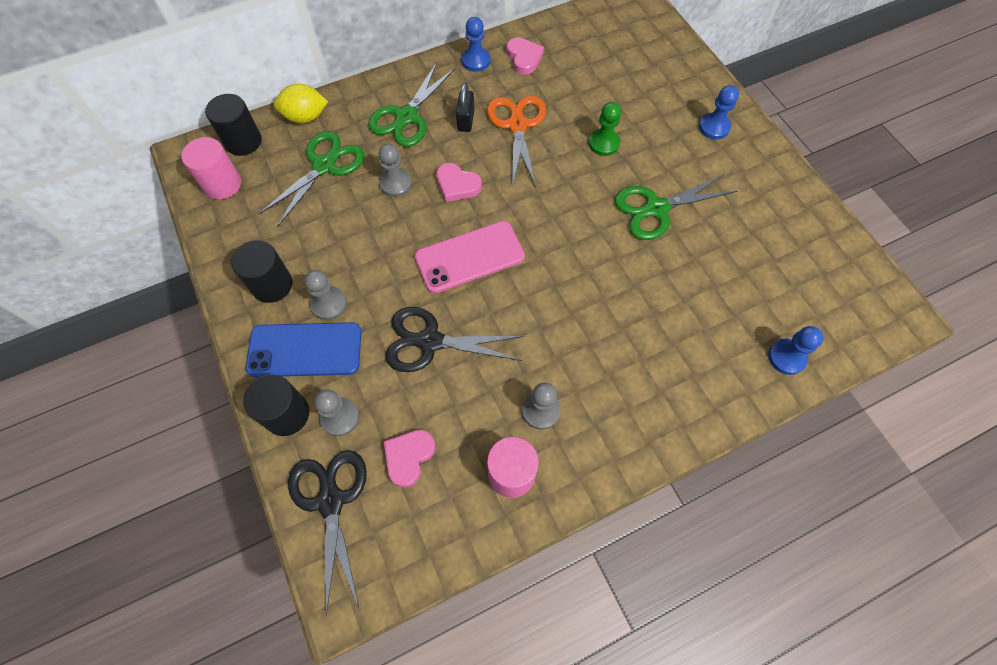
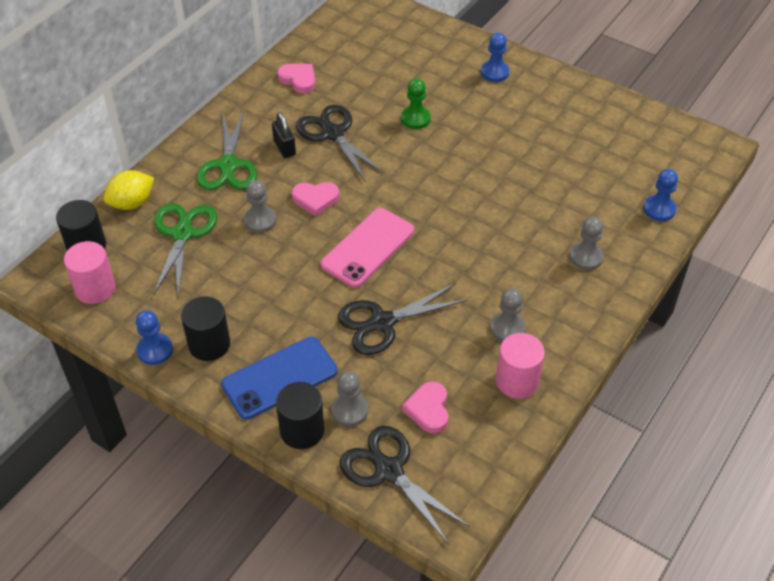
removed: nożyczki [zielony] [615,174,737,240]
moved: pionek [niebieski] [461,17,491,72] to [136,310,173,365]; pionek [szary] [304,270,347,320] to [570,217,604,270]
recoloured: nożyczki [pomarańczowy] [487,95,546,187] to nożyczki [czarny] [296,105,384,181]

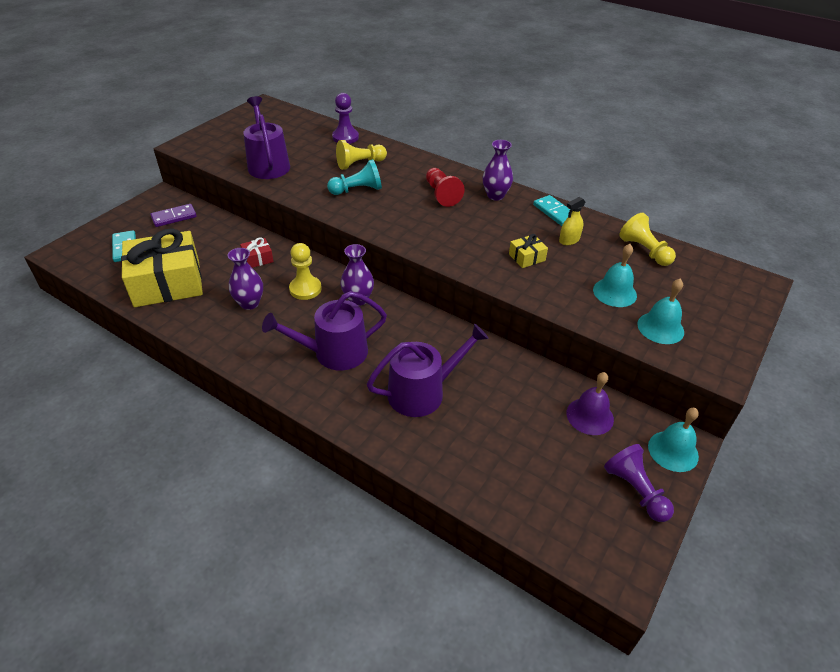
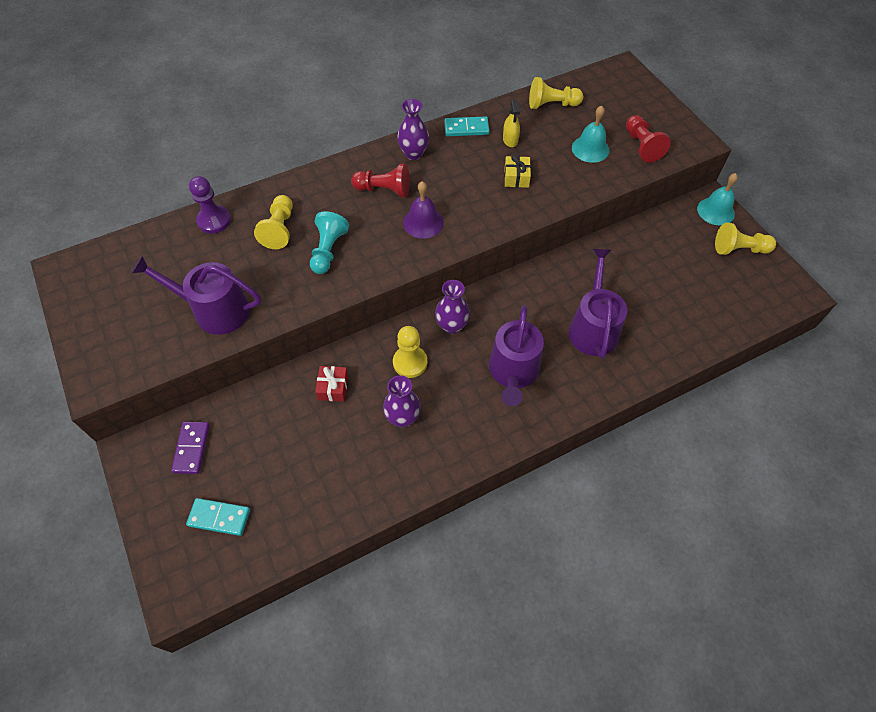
removed: prezent [żółty] [121,228,203,307]
moved: dzwonek [fioletowy] [566,372,614,435] to [403,181,444,239]
replaced: dzwonek [turkusowy] [637,279,684,344] to pionek [czerwony] [626,115,671,163]
recoloured: pionek [fioletowy] [604,444,674,522] to pionek [żółty] [715,222,776,255]

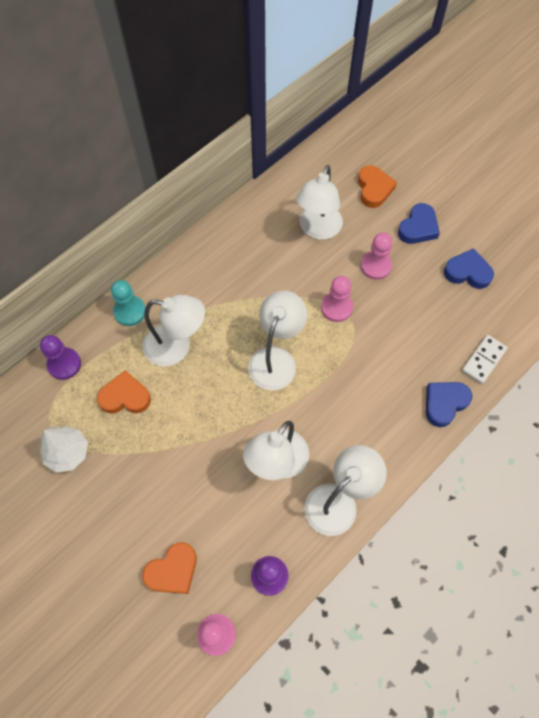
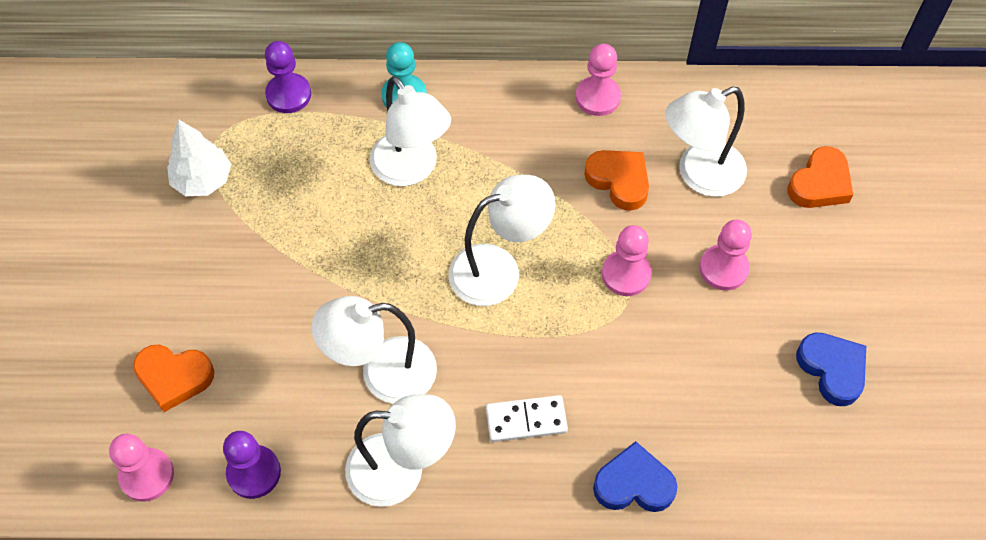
removed: serce [niebieski] [398,203,440,244]
added: pionek [różowy] [576,44,621,116]
moved: kostka domina [biały] [462,335,508,384] to [486,395,568,442]; serce [pomarańczowy] [97,371,151,414] to [584,150,649,211]

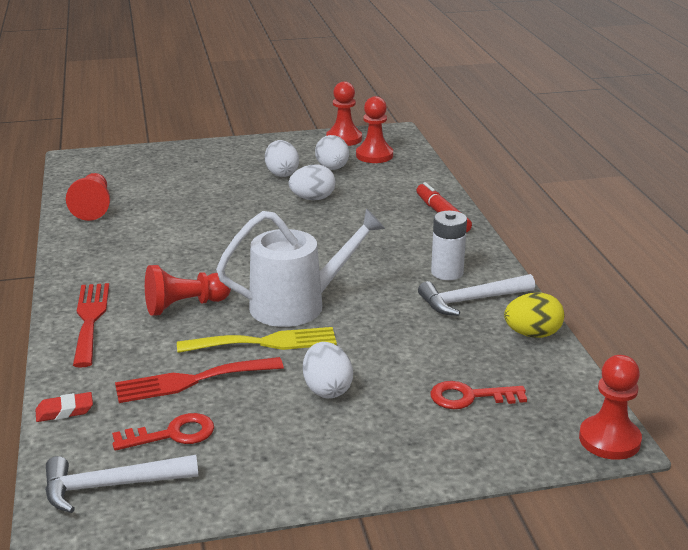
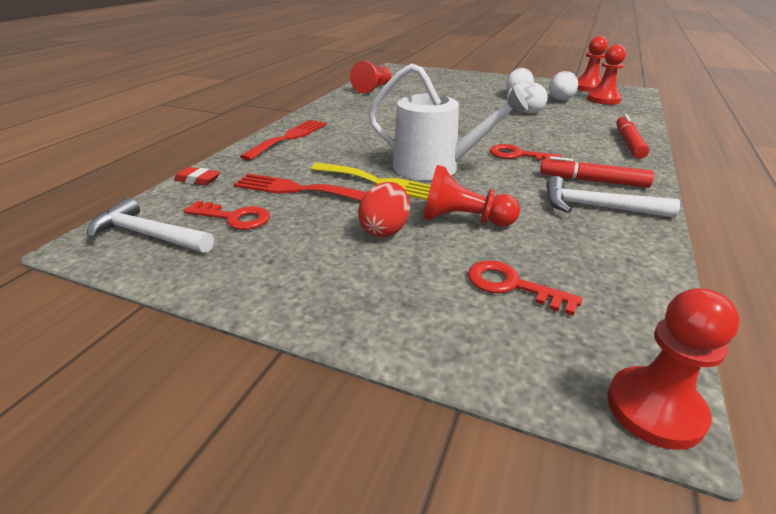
removed: jajko [żółty] [504,292,564,338]
added: klucz [czerwony] [490,144,562,161]
moved: pionek [czerwony] [145,265,231,316] to [423,165,520,227]
replaced: bateria [biały] [431,211,467,280] to flamaster [czerwony] [540,156,654,188]
recoloured: jajko [biały] [303,342,353,399] to jajko [czerwony] [358,182,410,237]

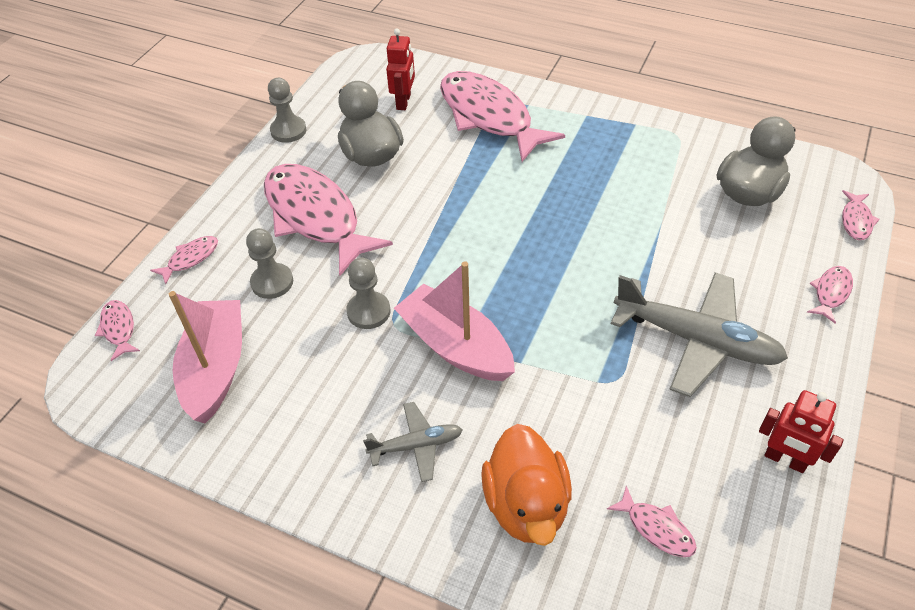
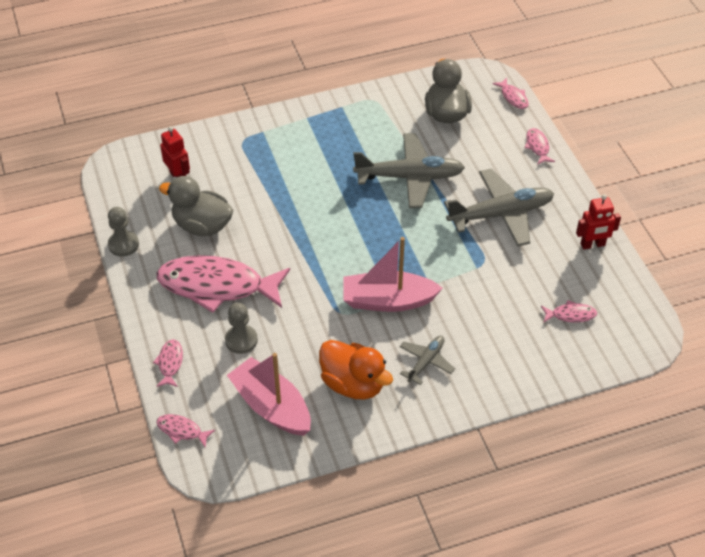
removed: ryba [różowy] [440,71,565,162]; pionek [szary] [346,258,390,329]
added: samolot [szary] [353,133,465,208]
moved: kaczka [pomarańczowy] [481,424,572,546] to [319,340,393,400]

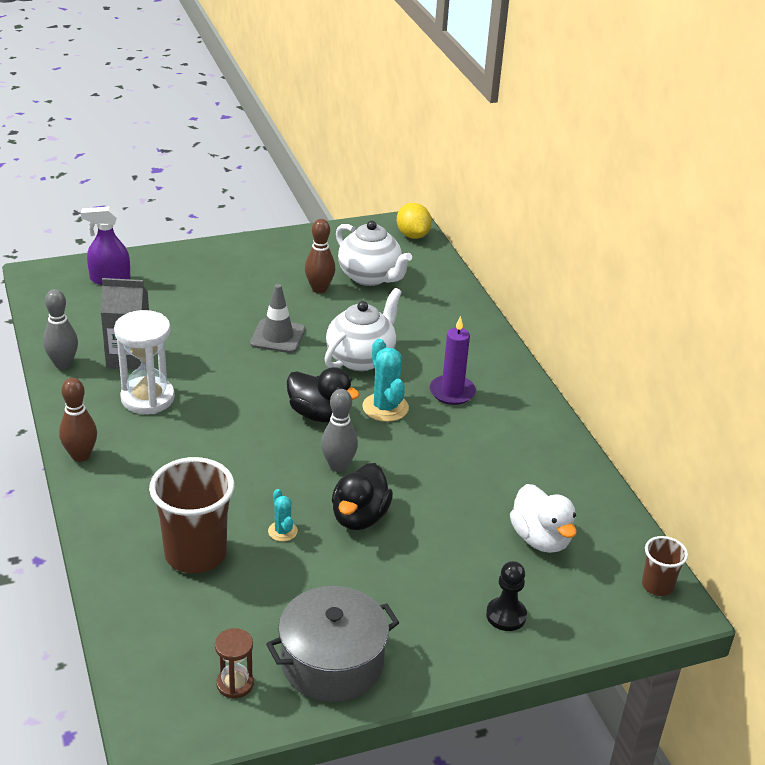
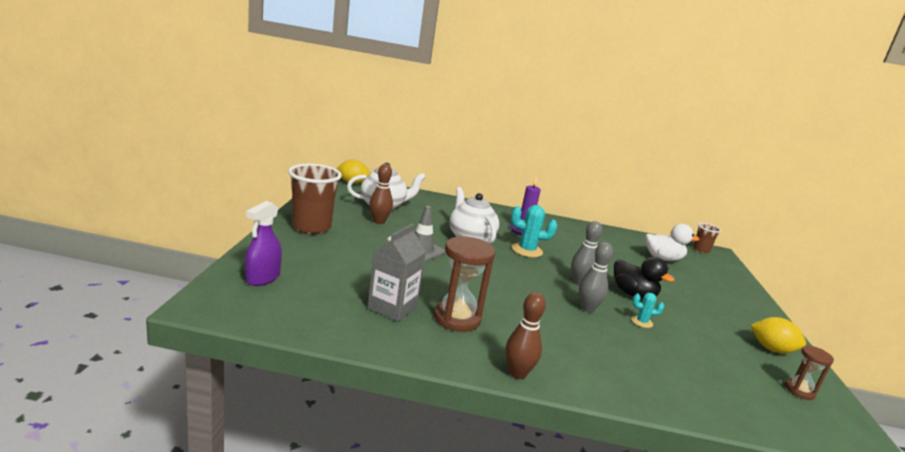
removed: kaczka [czarny] [287,367,360,422]; pionek [czarny] [486,561,527,631]
moved: kręgiel [szary] [43,289,78,369] to [579,242,613,313]; szklanka [brązowy] [149,457,235,573] to [288,164,342,234]
replaced: garnek [szary] [266,586,399,702] to cytryna [żółty] [750,317,806,353]
recoloured: klepsydra [biały] [114,310,175,414] to klepsydra [brązowy] [434,236,495,332]

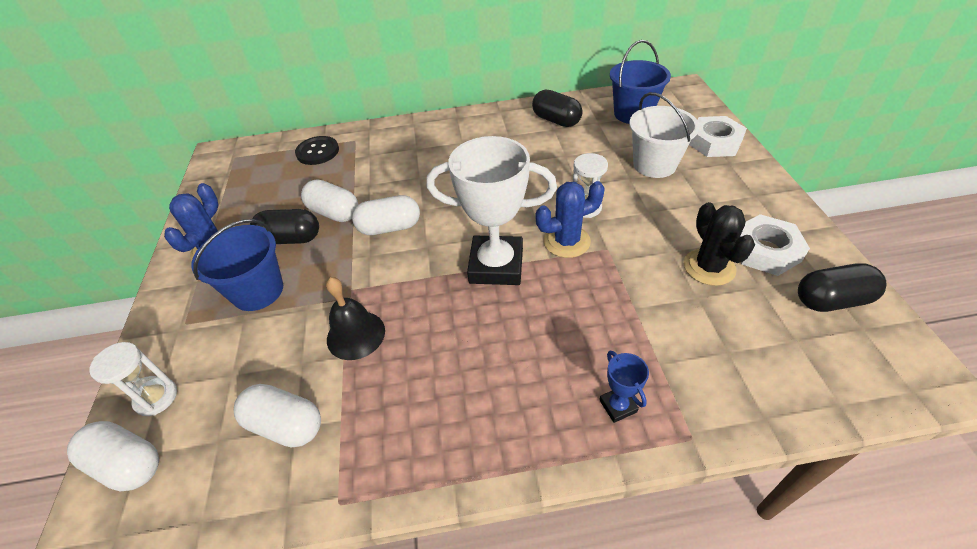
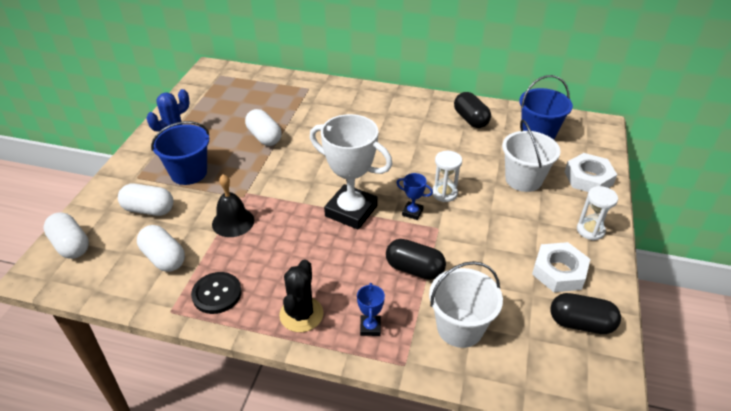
added: wiadro [biały] [429,261,503,348]
moved: guzik [czarny] [295,136,339,165] to [191,272,242,314]; kapsułka [biały] [352,195,420,235] to [118,183,173,216]; kaktus [czarny] [684,202,755,286] to [279,259,324,332]; kapsułka [czarny] [250,209,319,244] to [386,239,446,280]; klepsydra [biały] [89,342,177,416] to [577,186,618,241]
replaced: kaktus [niebieski] [536,181,605,258] to puchar [niebieski] [397,173,433,220]

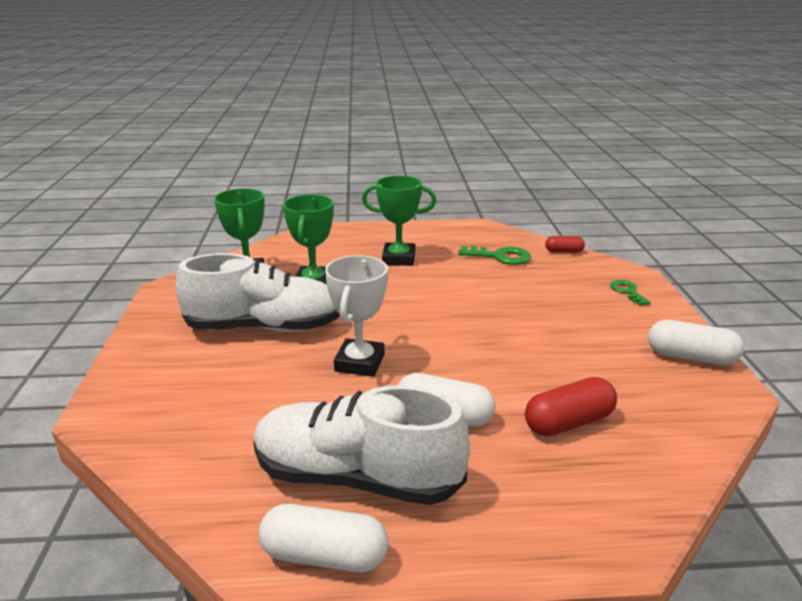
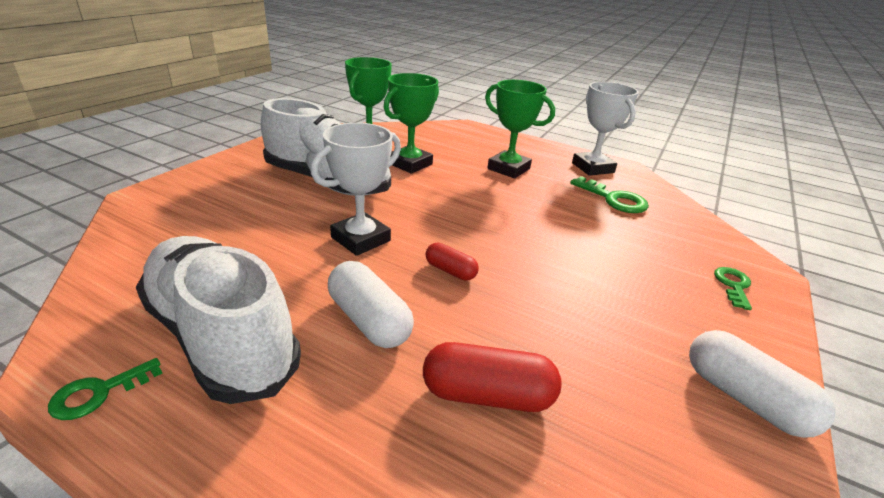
added: puchar [biały] [572,82,638,176]
moved: kapsułka [czerwony] [545,236,585,253] to [426,243,479,281]
replaced: kapsułka [biały] [259,504,388,573] to klucz [zielony] [48,358,163,420]

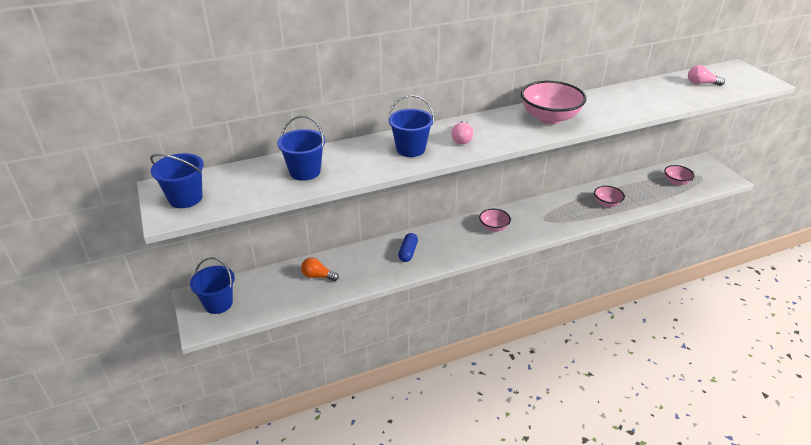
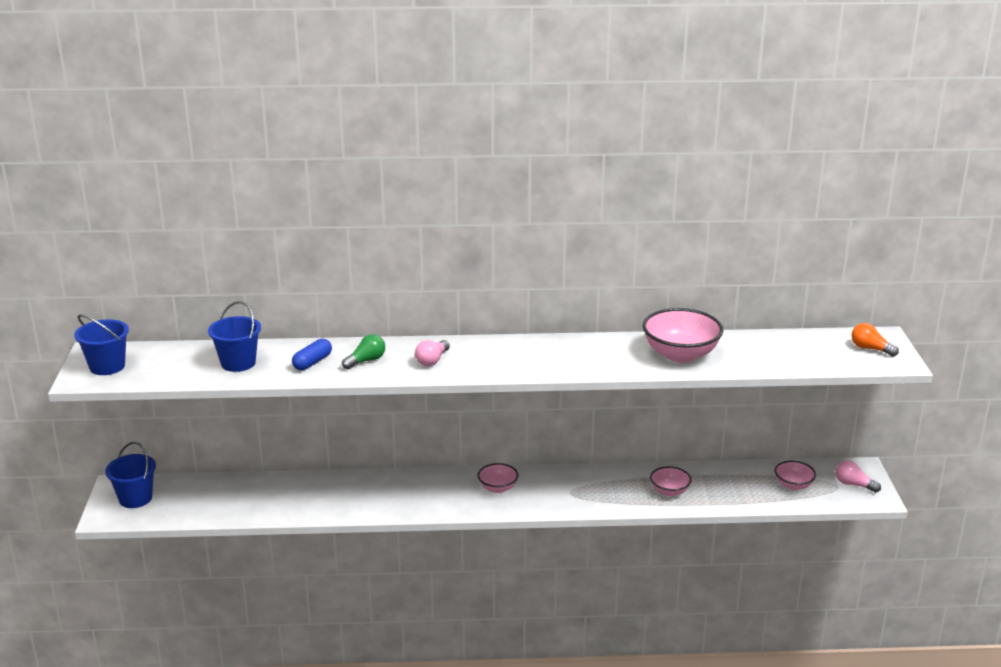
moved: żarówka [różowy] [688,65,725,86] to [836,461,881,493]; miska [różowy] [521,81,587,124] to [643,308,723,363]; kapsułka [niebieski] [398,233,418,262] to [292,339,332,370]; żarówka [pomarańczowy] [301,258,339,281] to [852,323,899,357]
replaced: wiadro [niebieski] [388,95,434,157] to żarówka [zielony] [342,334,385,369]

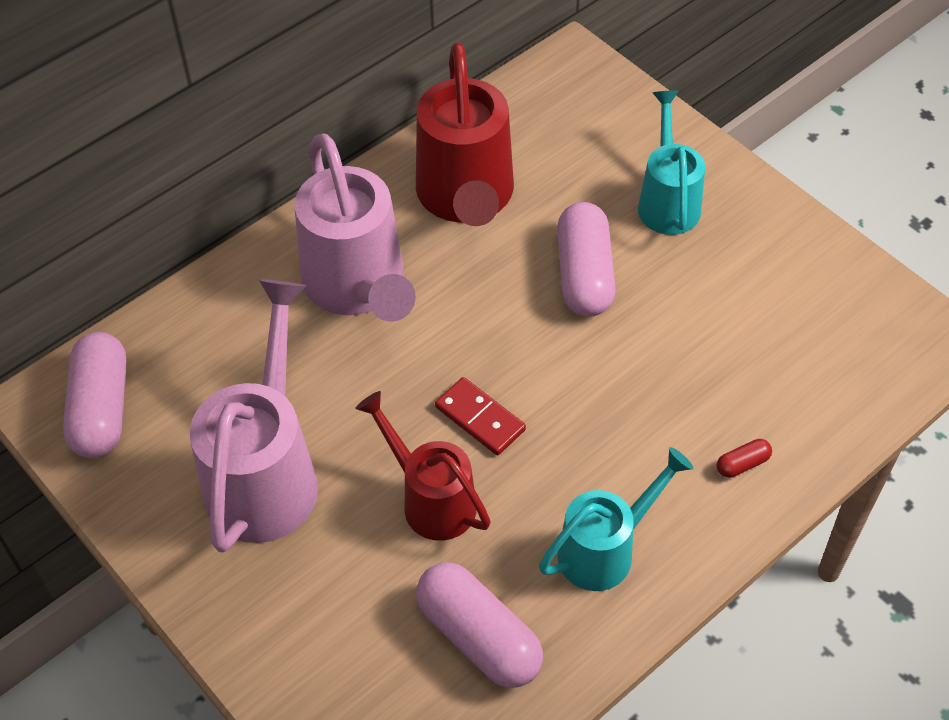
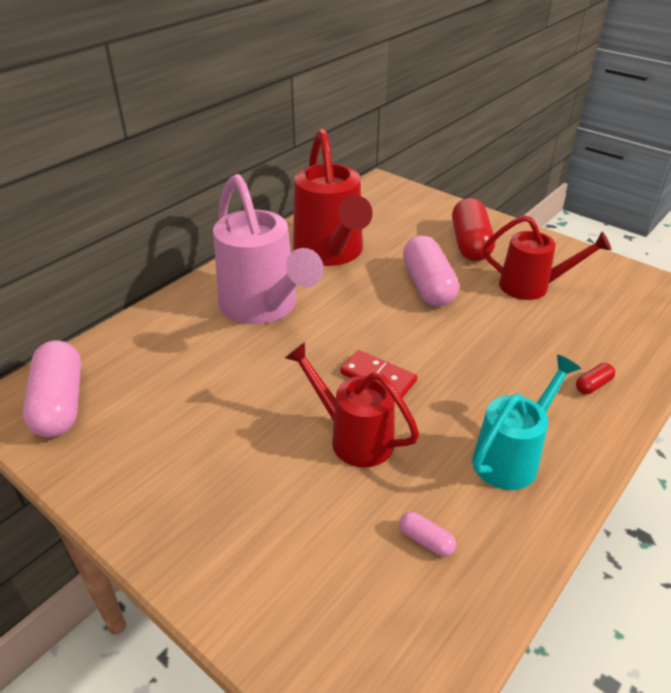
removed: konewka [różowy] [190,279,318,553]
added: konewka [czerwony] [483,215,611,300]
replaced: konewka [turkusowy] [638,91,705,235] to kapsułka [czerwony] [452,198,495,261]
resized: kapsułka [różowy] [416,562,543,688] = [399,512,456,557] x0.43

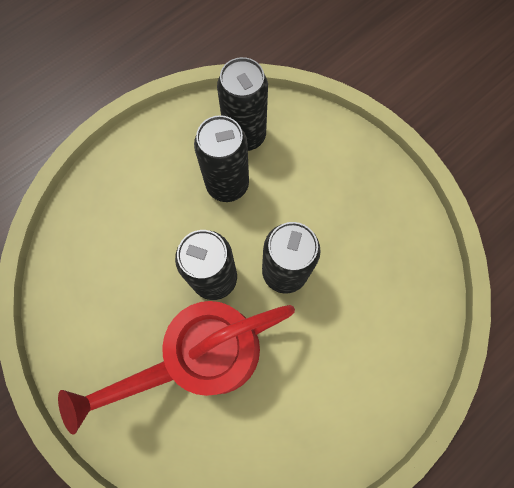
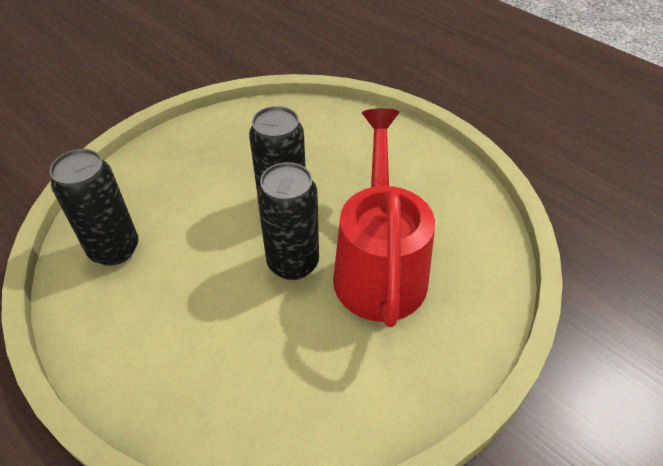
removed: puszka [czarny] [194,115,249,202]
turned: konewka [czerwony] [58,301,295,434] = [333,108,435,327] 150 degrees counterclockwise

